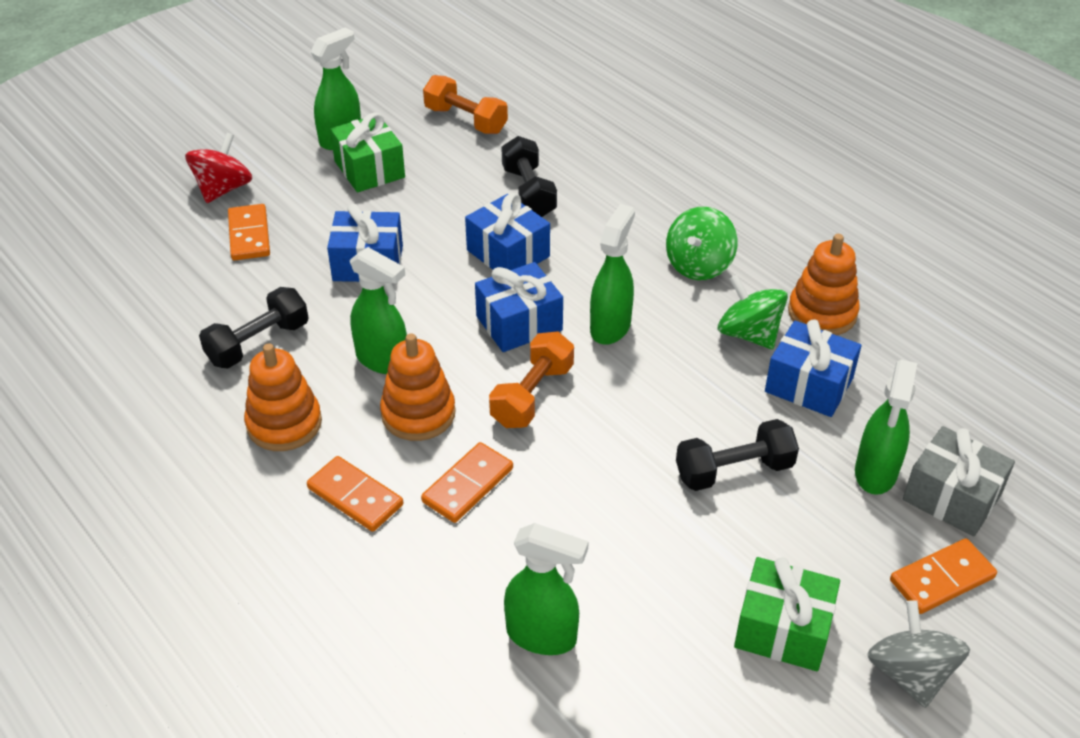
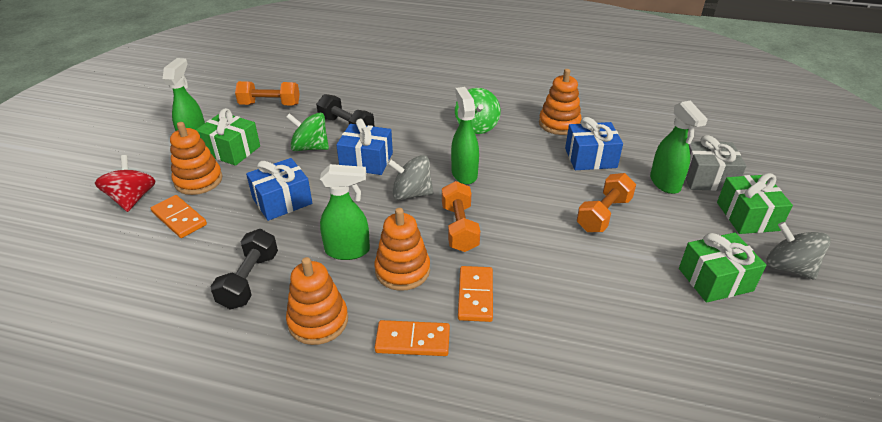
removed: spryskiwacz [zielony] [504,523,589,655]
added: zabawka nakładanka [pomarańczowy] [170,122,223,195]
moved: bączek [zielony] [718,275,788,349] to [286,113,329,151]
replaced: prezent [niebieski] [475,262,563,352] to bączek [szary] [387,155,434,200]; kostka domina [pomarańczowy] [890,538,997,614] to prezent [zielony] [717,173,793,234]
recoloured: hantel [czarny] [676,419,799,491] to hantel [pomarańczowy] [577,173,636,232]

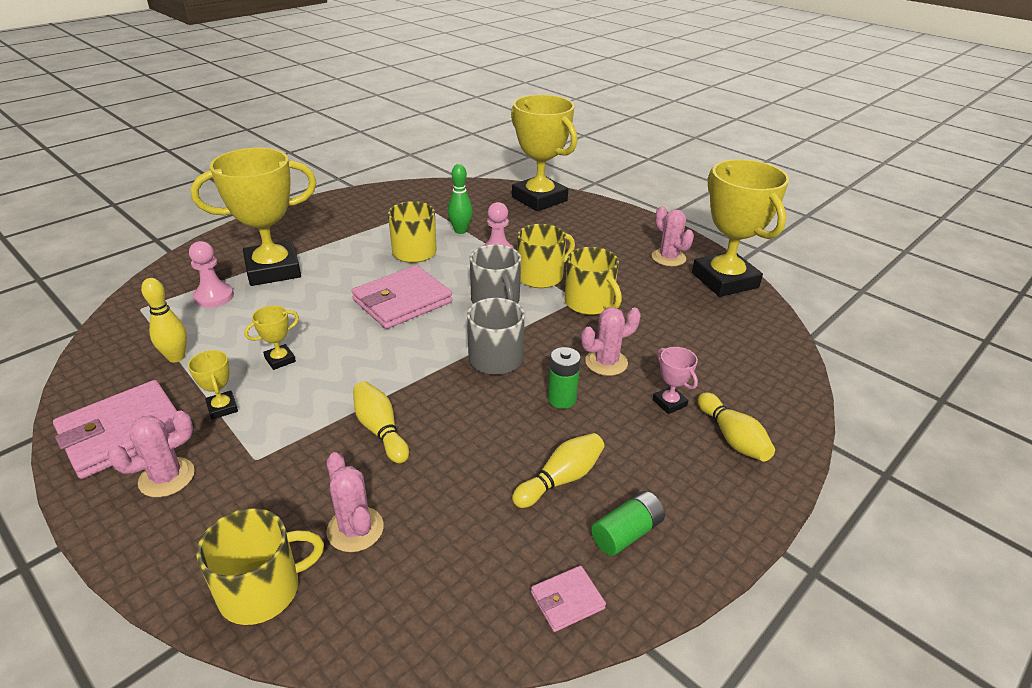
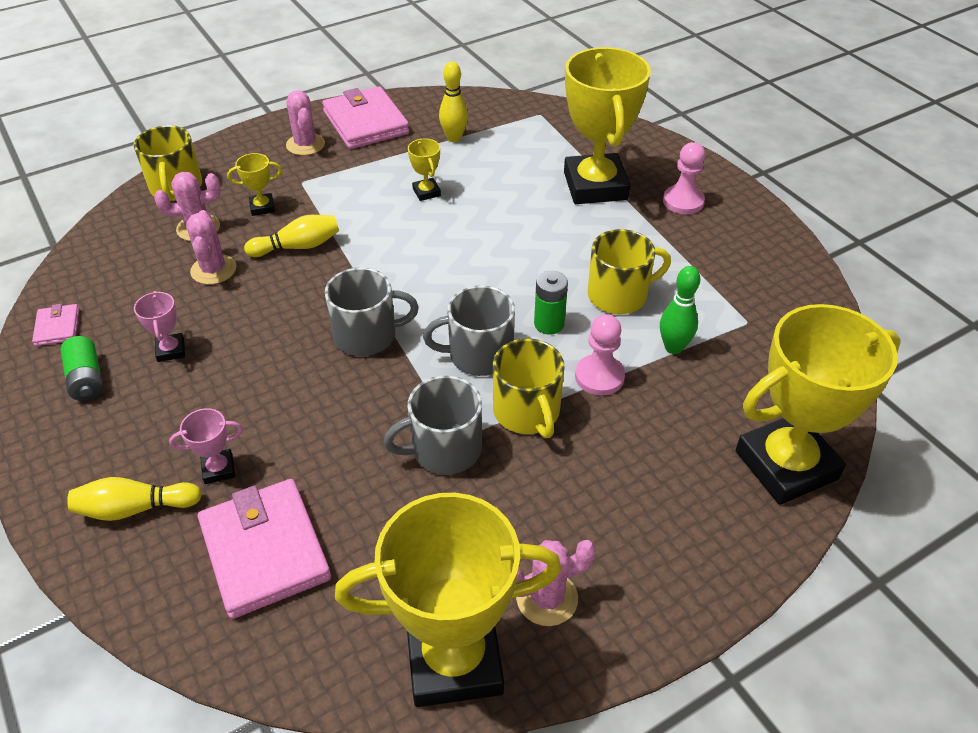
moved: pionek [różowy] [189,241,234,308] to [663,142,705,214]; portfel [różowy] [352,265,452,329] to [198,479,331,619]; kaktus [różowy] [581,308,641,376] to [186,210,236,285]; bateria [zielony] [548,347,581,409] to [534,271,568,334]; puchar [żółty] [188,350,238,420] to [227,153,282,216]
replaced: kręgiel [żółty] [512,433,605,508] to puchar [różowy] [134,291,185,362]
recoloured: kubek [żółty] [565,247,622,315] to kubek [szary] [384,376,482,475]

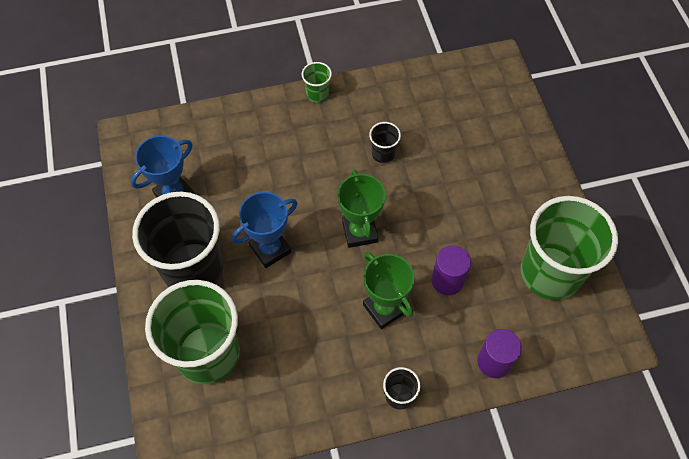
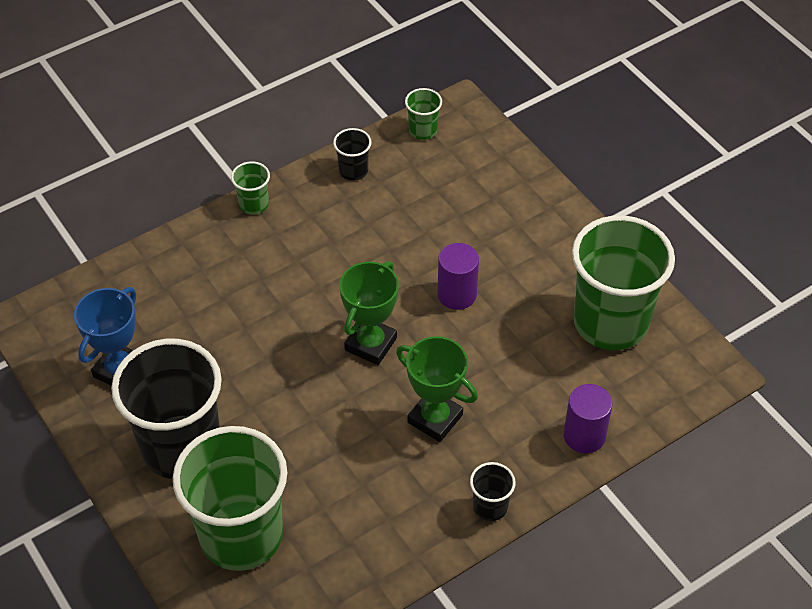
removed: puchar [niebieski] [231,192,298,268]
added: szklanka [zielony] [405,88,442,140]
moved: szklanka [czarny] [369,122,401,163] to [333,128,372,181]; walec [fioletowy] [432,246,471,295] to [437,243,479,310]
turned: puchar [zielony] [337,169,386,248] = [339,261,399,365] 60 degrees clockwise

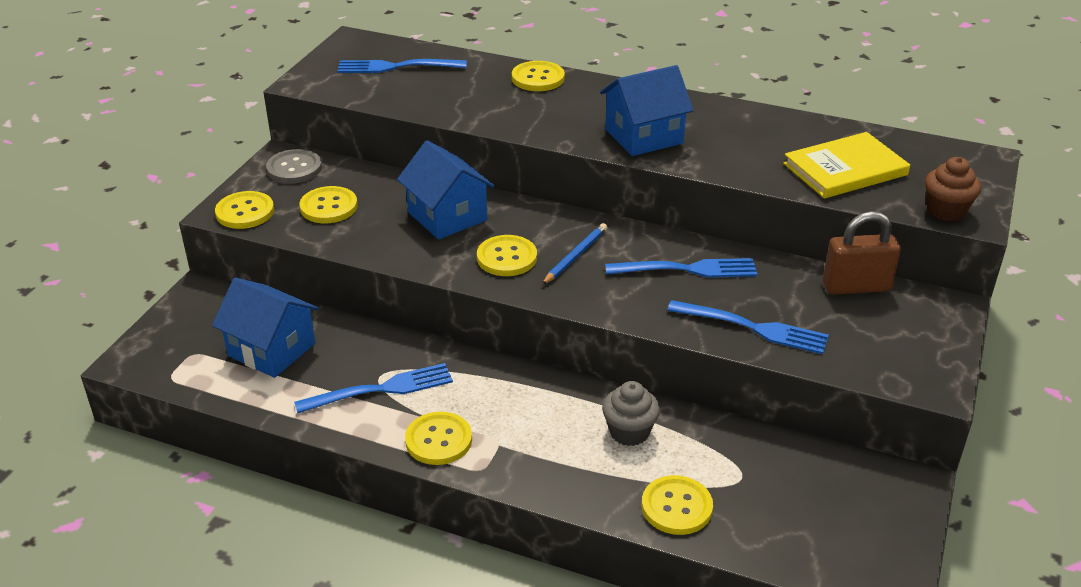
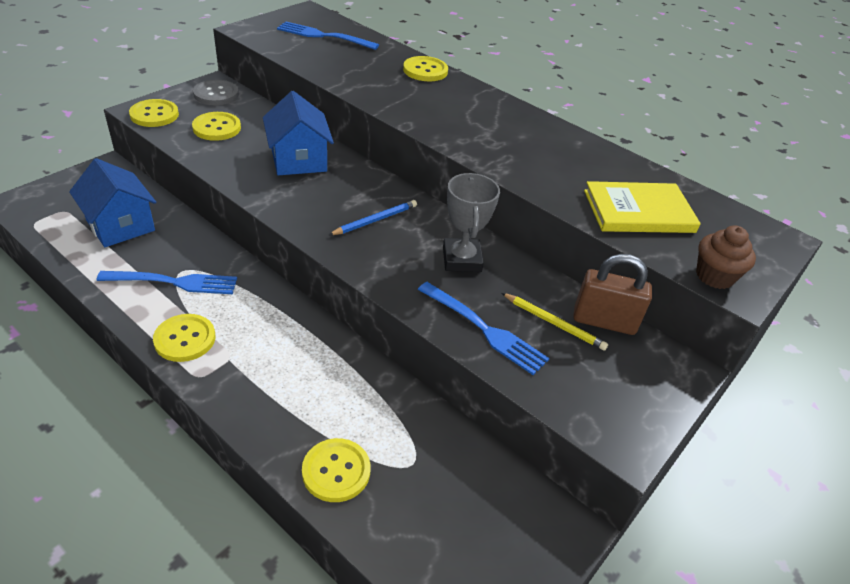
removed: domek [niebieski] [600,65,694,156]; guzik [żółty] [477,235,537,276]; muffinka [szary] [602,381,660,446]
added: ołówek [żółty] [502,293,608,351]
replaced: widelec [niebieski] [605,258,757,278] to puchar [szary] [443,173,500,272]

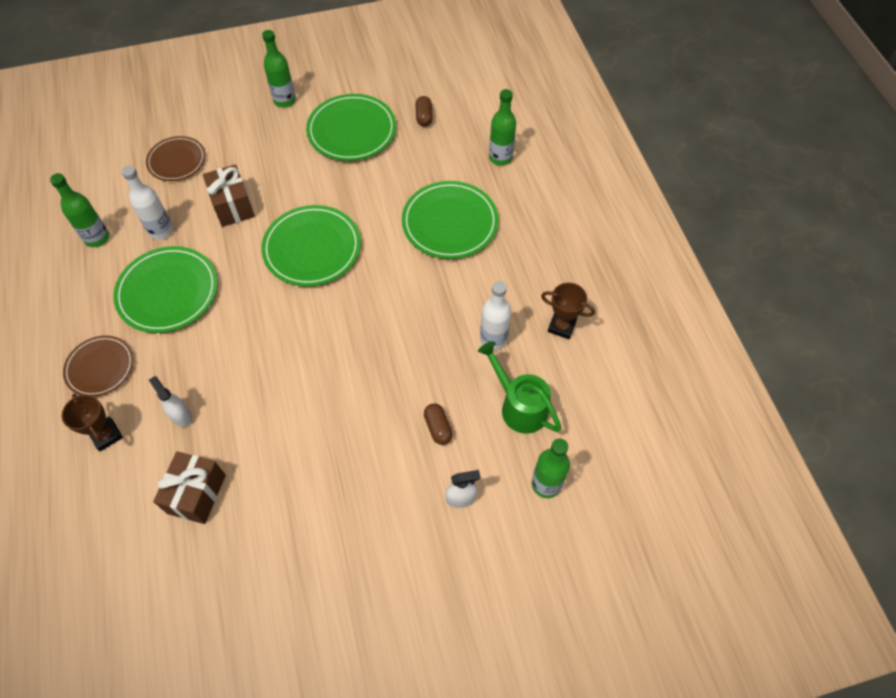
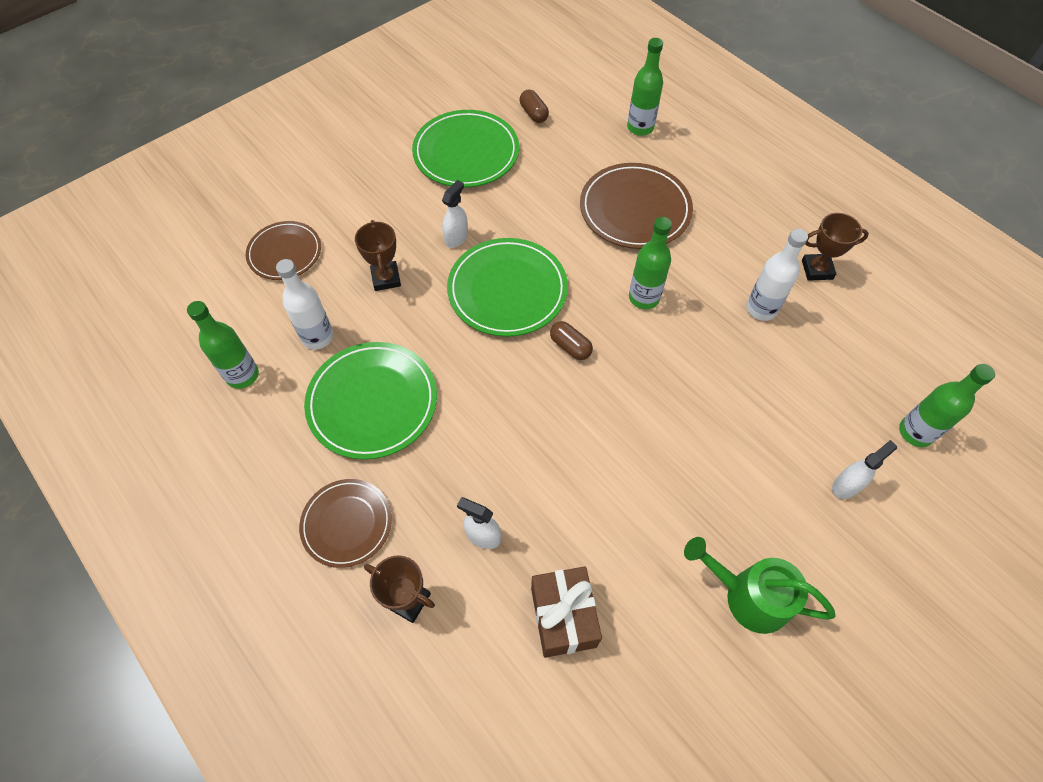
added: spryskiwacz [biały] [442,180,468,248]
moved: butelka [zielony] [262,30,296,108] to [629,217,672,309]; konewka [zielony] [478,341,561,434] to [684,537,836,634]; kapsułka [brązowy] [424,403,453,445] to [550,321,593,360]
replaced: prezent [brązowy] [203,164,255,227] to puchar [brązowy] [355,220,401,291]
recoloured: talerz [zielony] [402,181,499,259] to talerz [brązowy] [580,163,693,249]

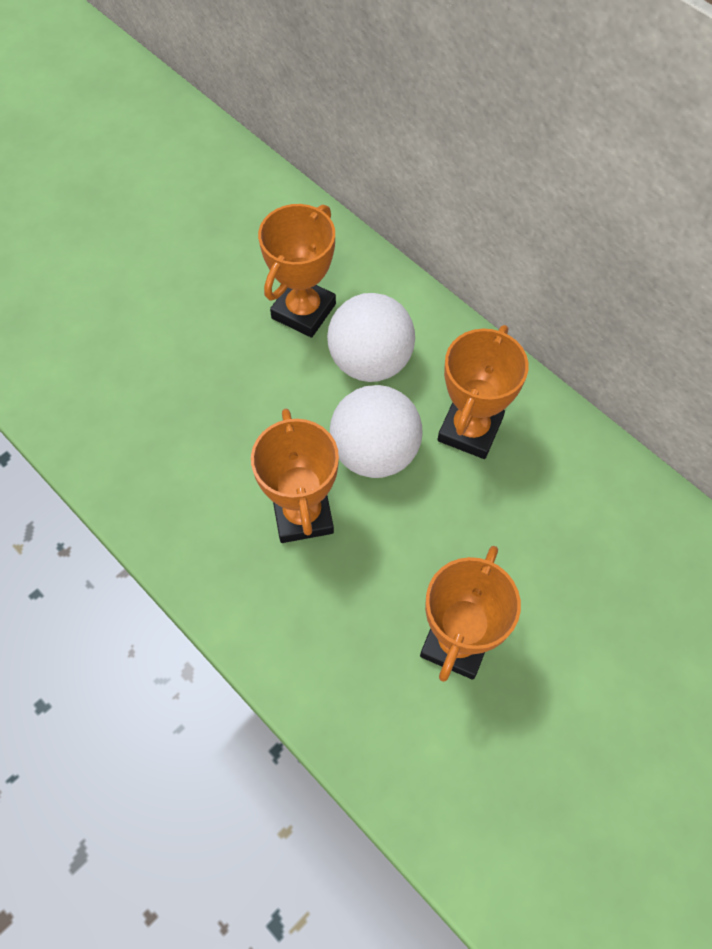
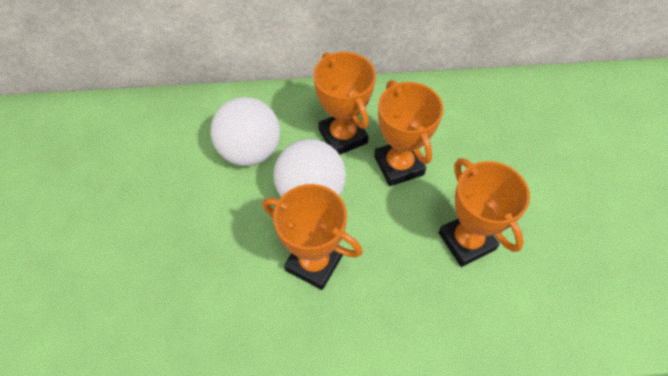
moved: puchar [pomarańczowy] [258,204,336,338] to [374,80,444,186]

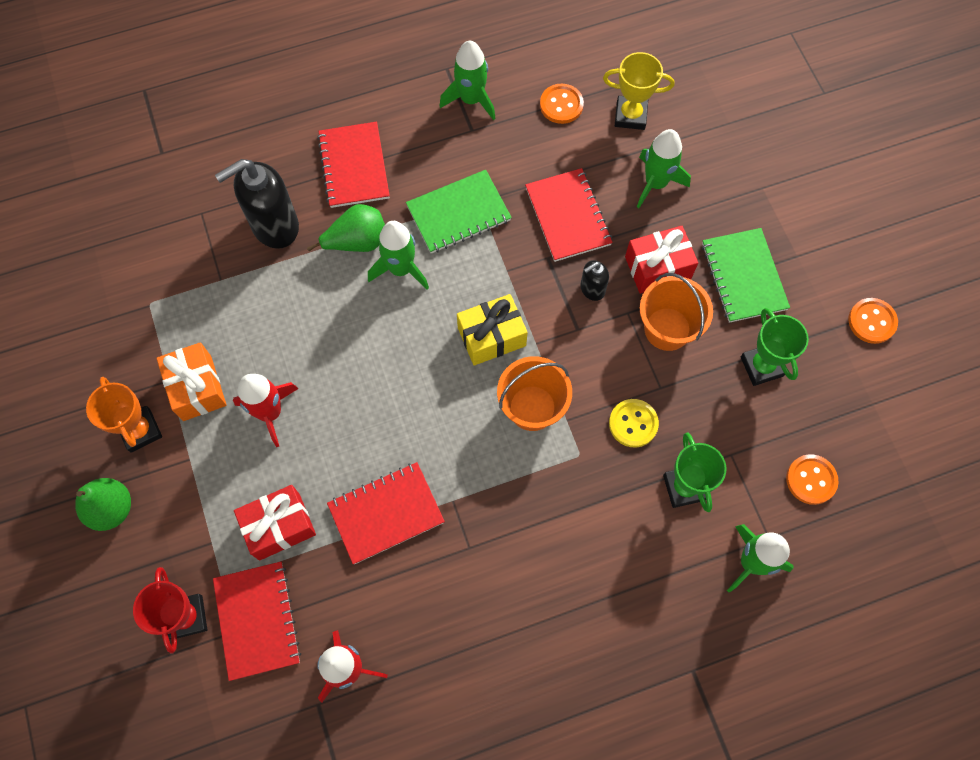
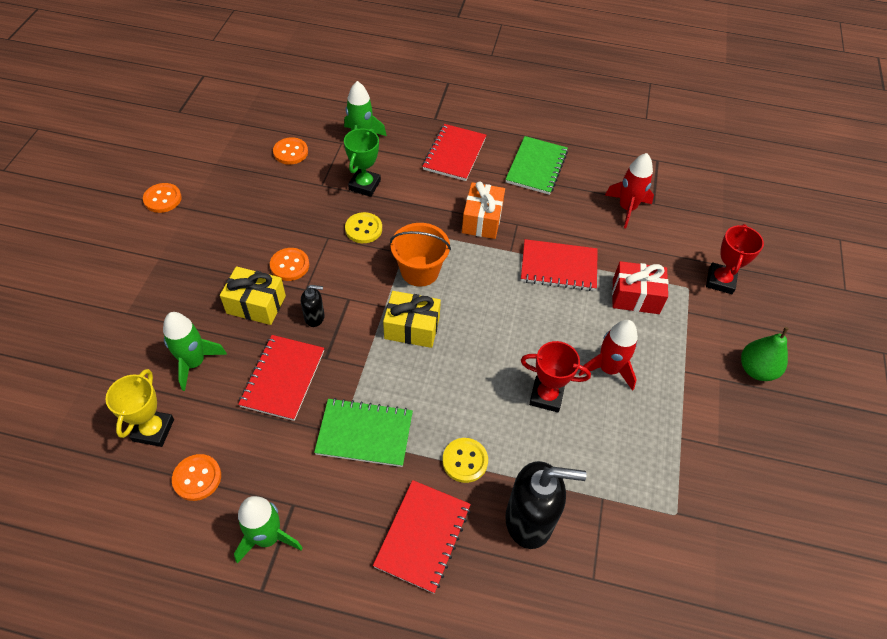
removed: rakieta [zielony] [368,221,429,290]; puchar [zielony] [741,308,809,386]; puchar [pomarańczowy] [86,377,162,453]
added: puchar [czerwony] [521,341,591,412]
moved: zeszyt [zielony] [702,228,790,323] to [506,136,568,195]; prezent [pomarańczowy] [156,342,227,421] to [462,181,505,239]; zeszyt [czerwony] [213,562,301,681] to [422,124,486,181]
replaced: gruszka [zielony] [307,204,385,252] to guzik [żółty] [442,438,488,483]; wiadro [pomarańczowy] [640,273,713,351] to guzik [pomarańczowy] [270,248,309,281]
recoloured: prezent [czerwony] [625,226,698,294] to prezent [żółty] [220,266,286,325]
turned: puchar [żółty] [603,52,675,130] = [105,369,174,447] 60 degrees clockwise

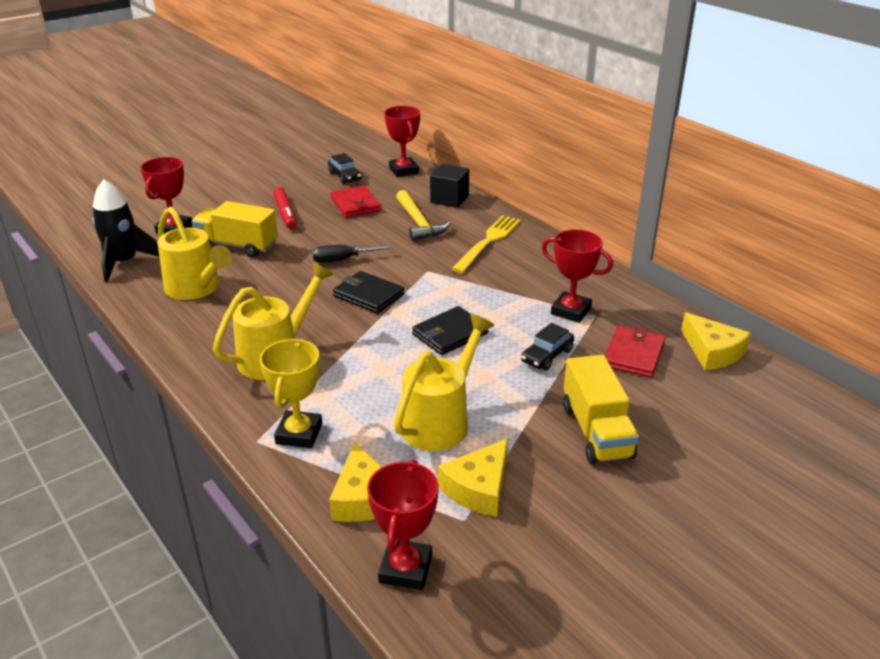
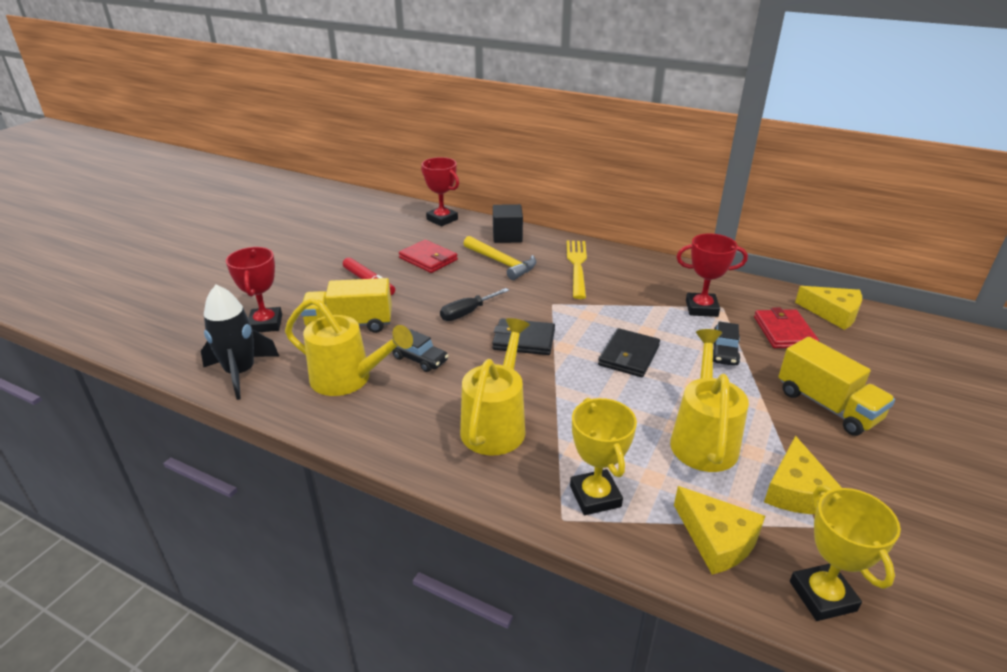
moved: samochód [czarny] [328,153,362,184] to [392,329,449,372]
recoloured: puchar [czerwony] [367,460,439,590] to puchar [żółty] [790,485,901,621]

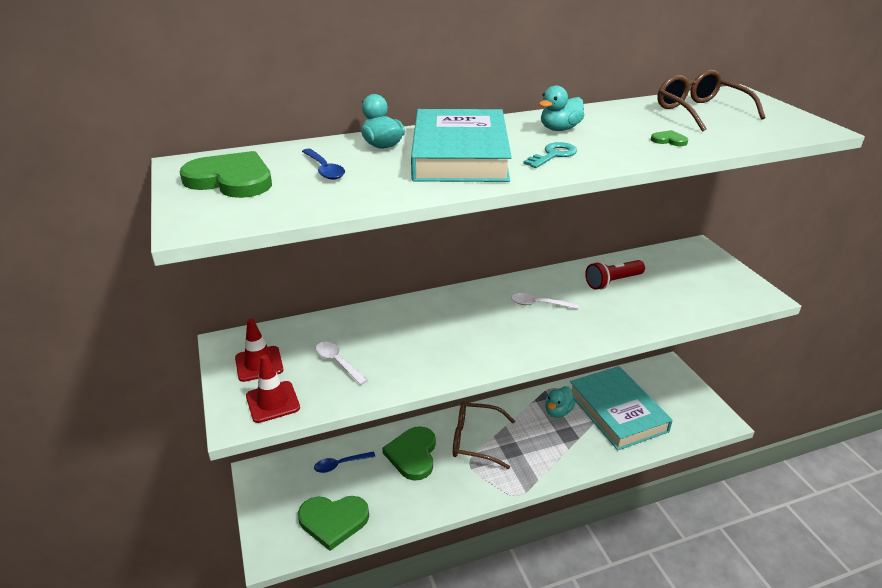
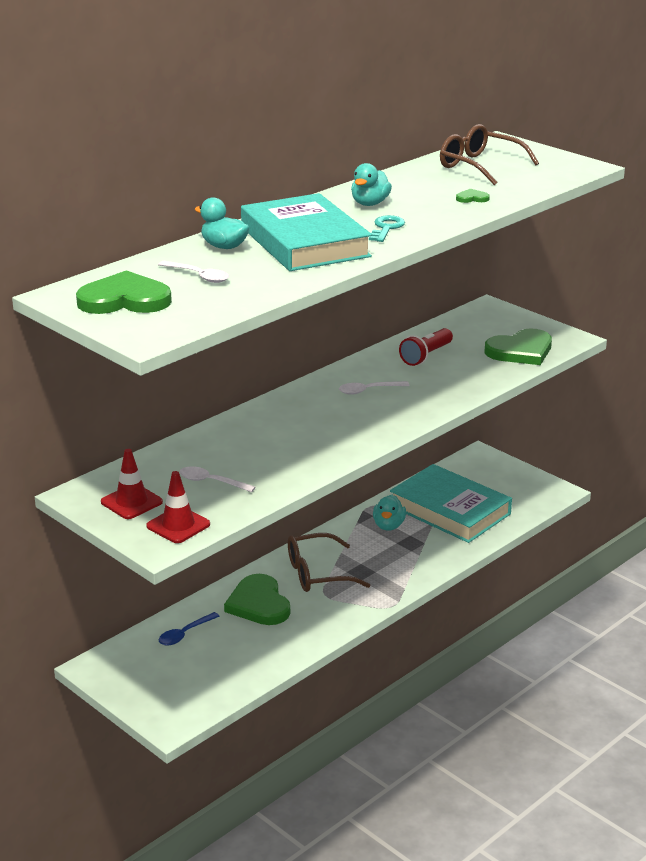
moved: serce [zielony] [298,496,369,551] to [485,328,552,365]
recoloured: łyżka [niebieski] [302,149,345,180] to łyżka [biały] [158,261,229,283]

